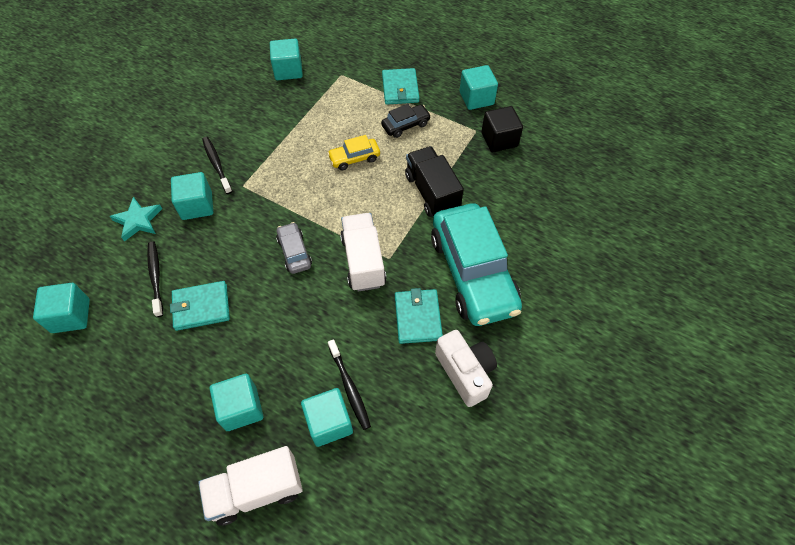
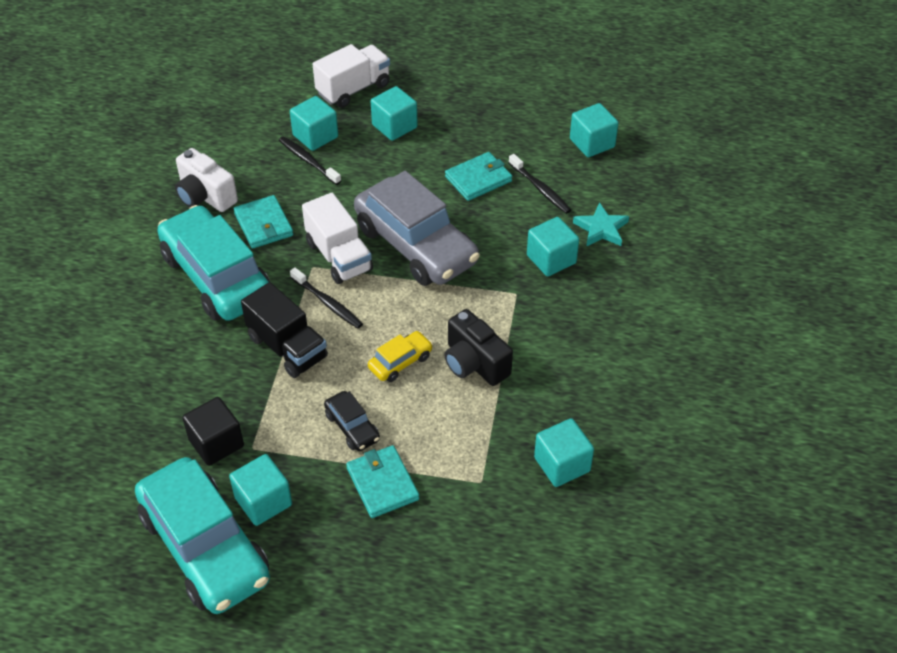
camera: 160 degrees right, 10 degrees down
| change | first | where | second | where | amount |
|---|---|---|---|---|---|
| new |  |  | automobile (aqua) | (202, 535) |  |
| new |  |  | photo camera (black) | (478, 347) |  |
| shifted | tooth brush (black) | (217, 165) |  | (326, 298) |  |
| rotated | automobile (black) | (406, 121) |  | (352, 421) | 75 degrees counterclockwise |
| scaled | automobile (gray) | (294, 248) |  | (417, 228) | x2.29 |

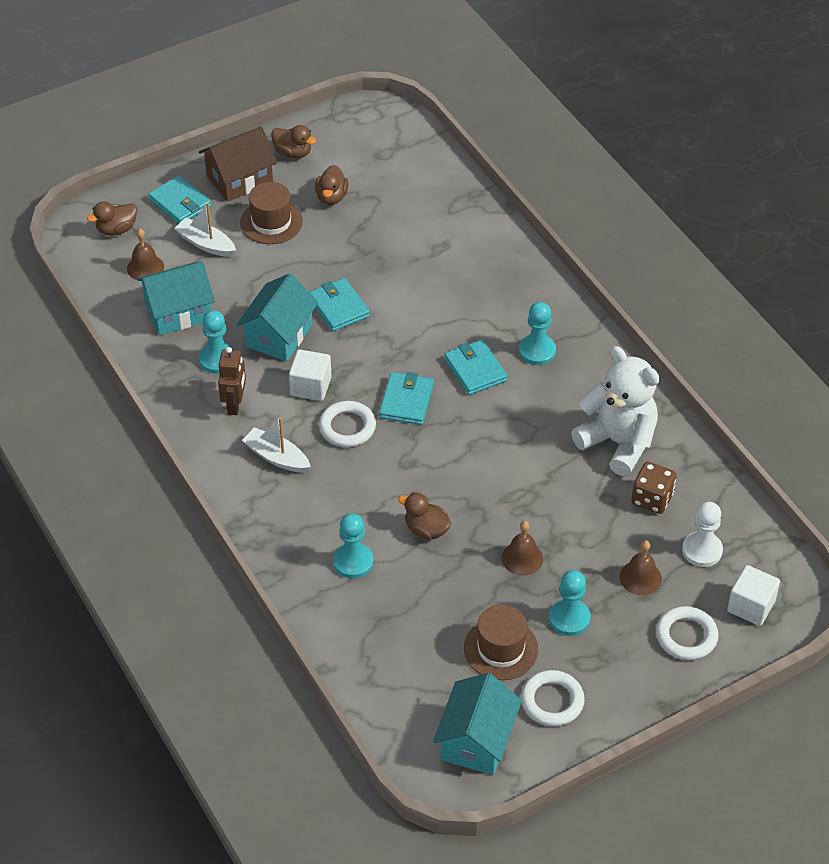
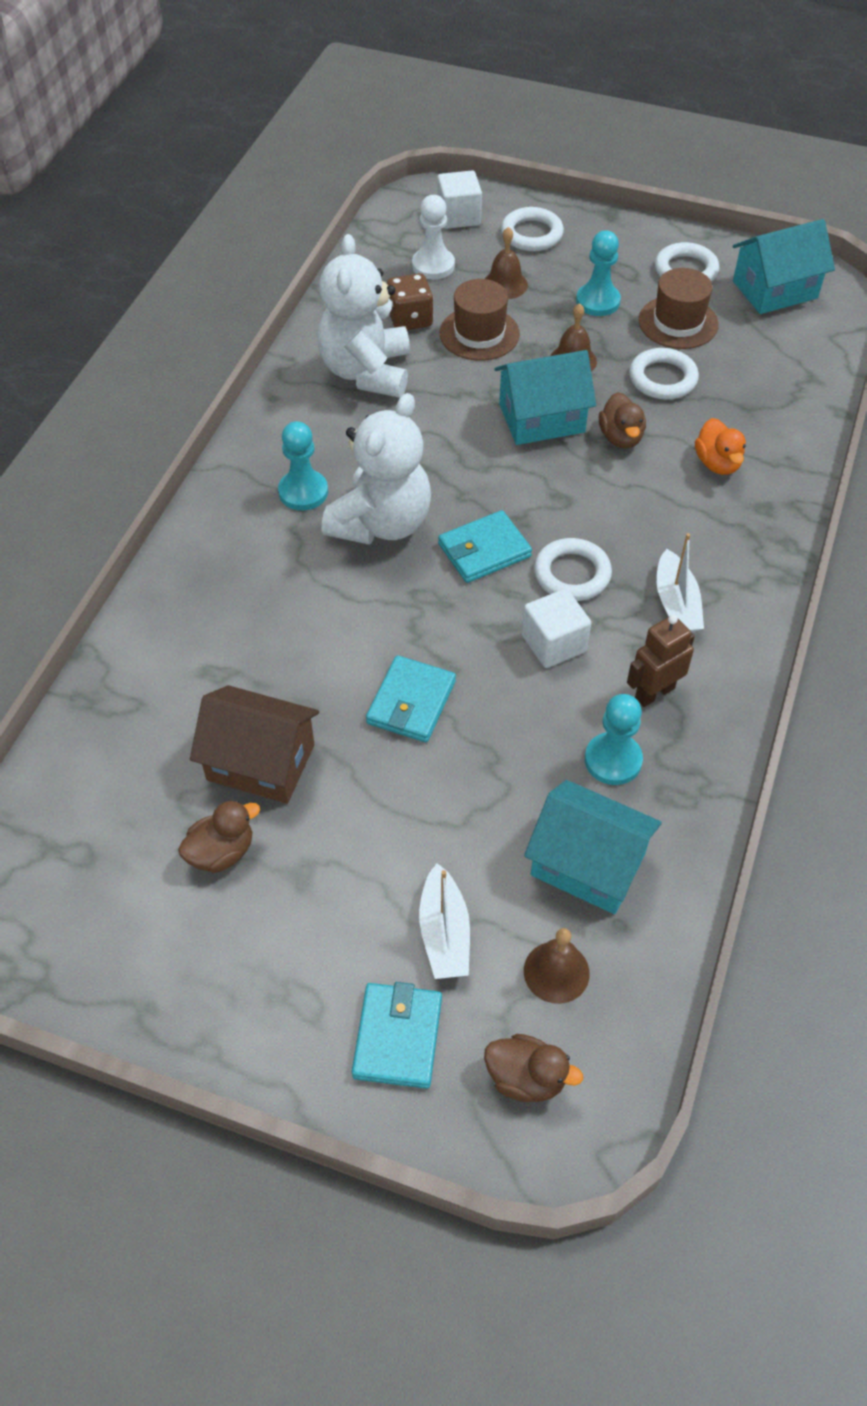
camera: 130 degrees left, 5 degrees up
| change | first | where | second | where | amount |
|---|---|---|---|---|---|
| gone | rubber duck (dark brown) | (293, 142) |  |  |  |
| new |  |  | ring (pure white) | (664, 373) |  |
| shifted | house (dark brown) | (238, 164) |  | (254, 744) |  |
| shifted | house (aqua) | (277, 317) |  | (545, 397) |  |
| shifted | hat (dark brown) | (271, 213) |  | (480, 320) |  |
| swapped | pawn (aqua) | (353, 546) | rubber duck (orange-coloured) | (720, 446) |  |
| swapped | billfold (aqua) | (476, 367) | stuffed bear (pure white) | (376, 469) |  |

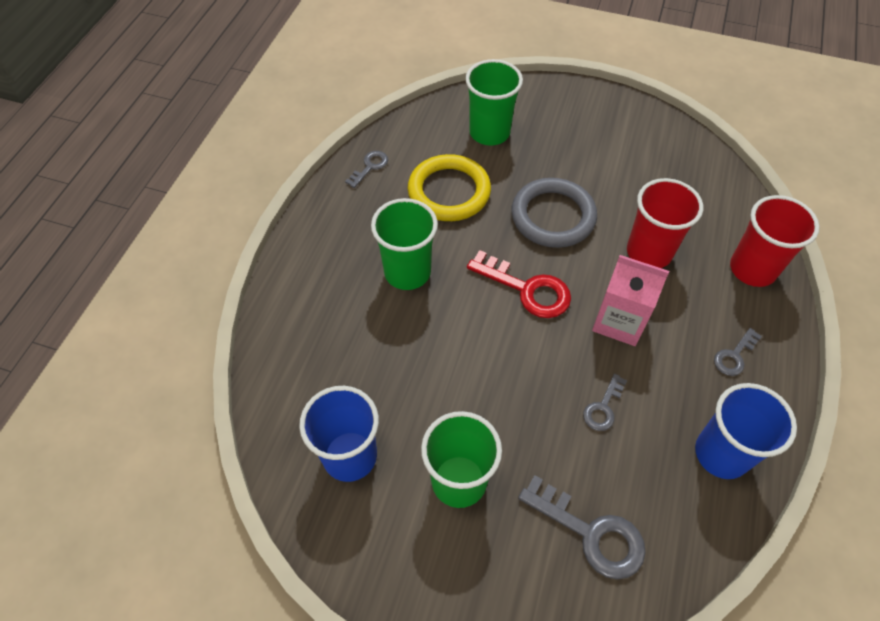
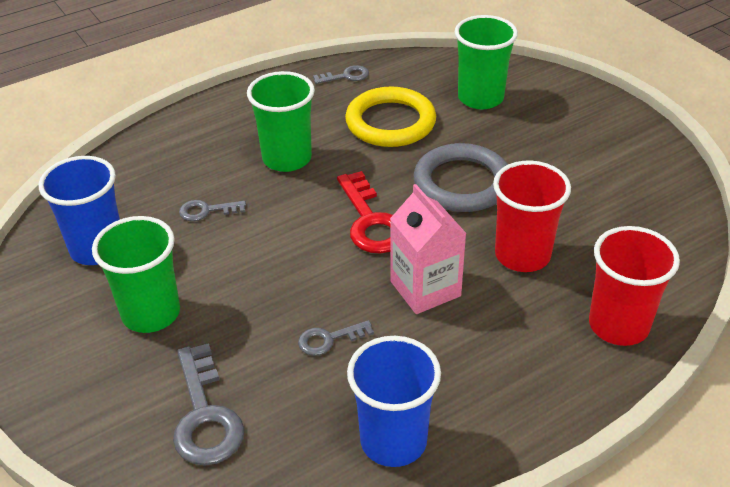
camera: 40 degrees right, 15 degrees down
| change | first | where | second | where | amount |
|---|---|---|---|---|---|
| shifted | latchkey (gray) | (738, 352) |  | (212, 210) |  |

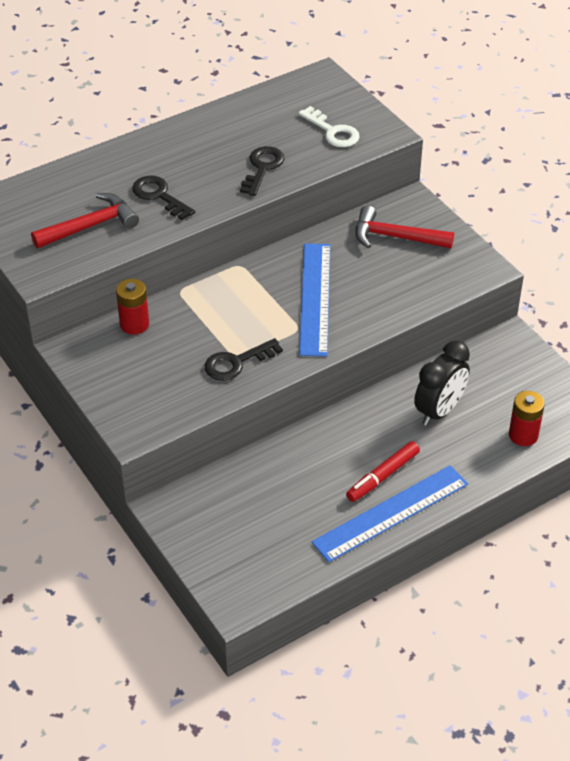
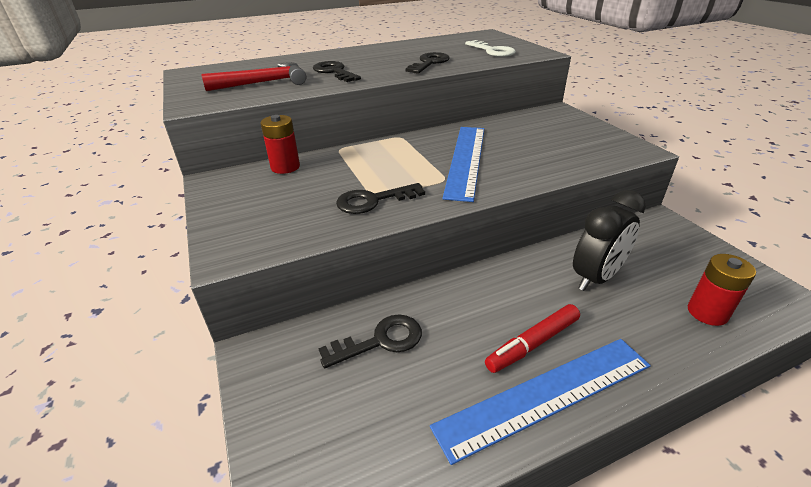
camera: 10 degrees right, 10 degrees down
| change | first | where | second | where | amount |
|---|---|---|---|---|---|
| gone | hammer (red) | (404, 226) |  |  |  |
| new |  |  | latchkey (black) | (370, 341) |  |

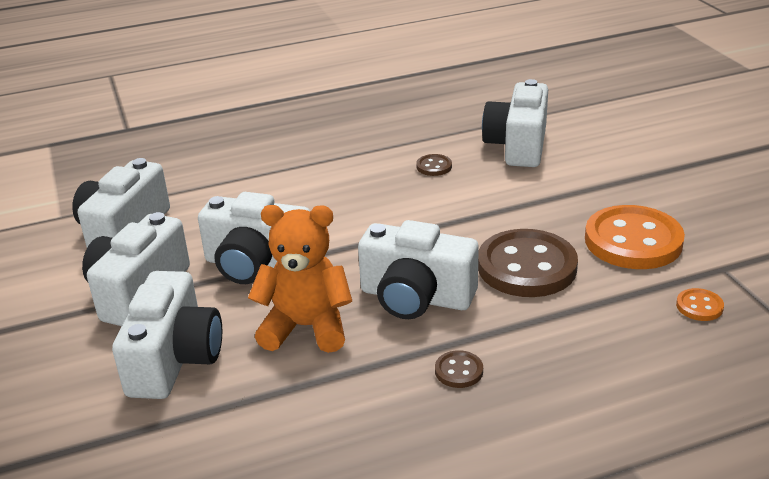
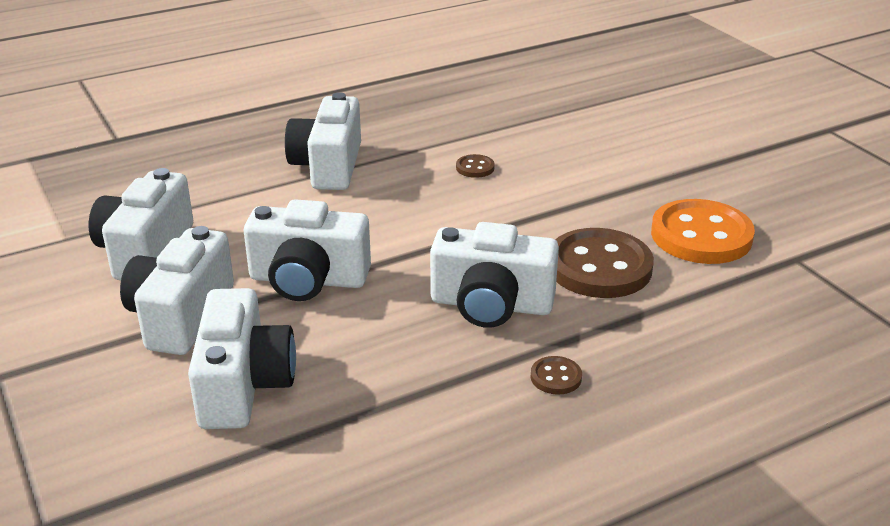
camera: 10 degrees left, 0 degrees up
| change | first | where | second | where | amount |
|---|---|---|---|---|---|
| gone | stuffed bear (orange-coloured) | (300, 279) |  |  |  |
| gone | shirt button (orange-coloured) | (700, 304) |  |  |  |
| shifted | photo camera (pure white) | (515, 123) |  | (323, 141) |  |

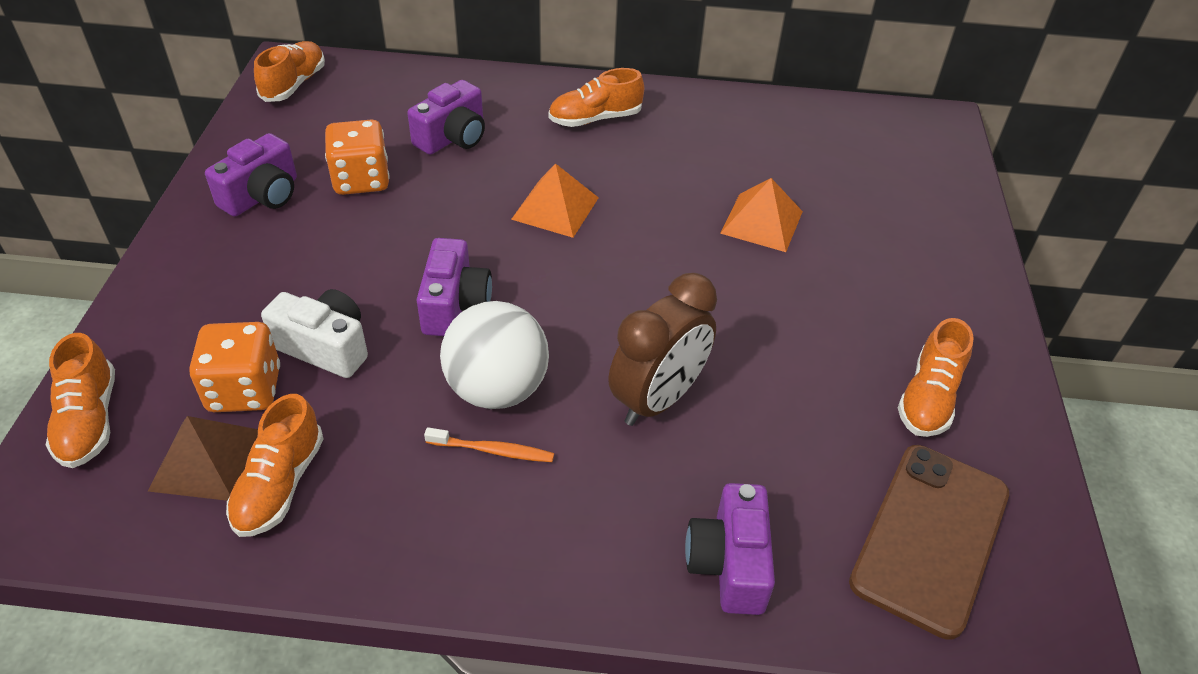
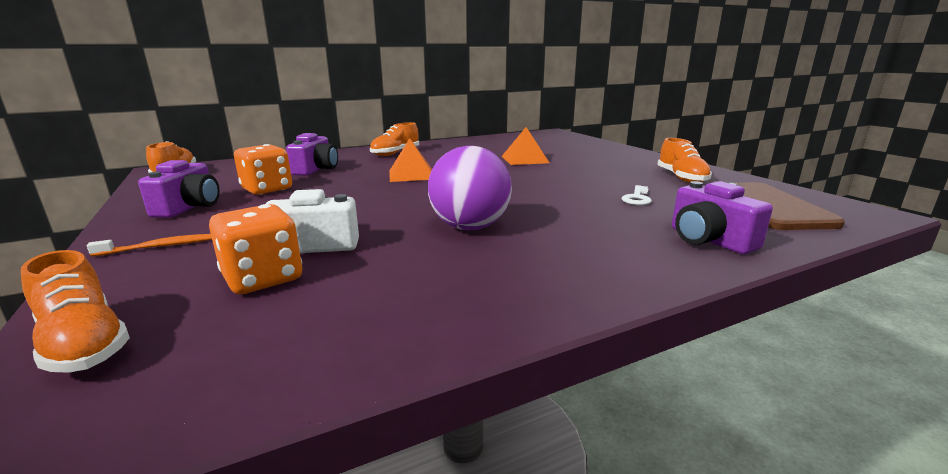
camera: 30 degrees left, 25 degrees down
| change | first | where | second | where | amount |
|---|---|---|---|---|---|
| gone | pyramid shape (dark brown) | (203, 458) |  |  |  |
| gone | sneaker (orange-coloured) | (275, 465) |  |  |  |
| gone | photo camera (royal purple) | (454, 287) |  |  |  |
| gone | bedside clock (dark brown) | (662, 349) |  |  |  |
| new |  |  | latchkey (pure white) | (637, 195) |  |
| shifted | tooth brush (orange-coloured) | (489, 444) |  | (149, 245) |  |
| repainted | ball (pure white) | (494, 355) | ball (royal purple) | (470, 188) |  |

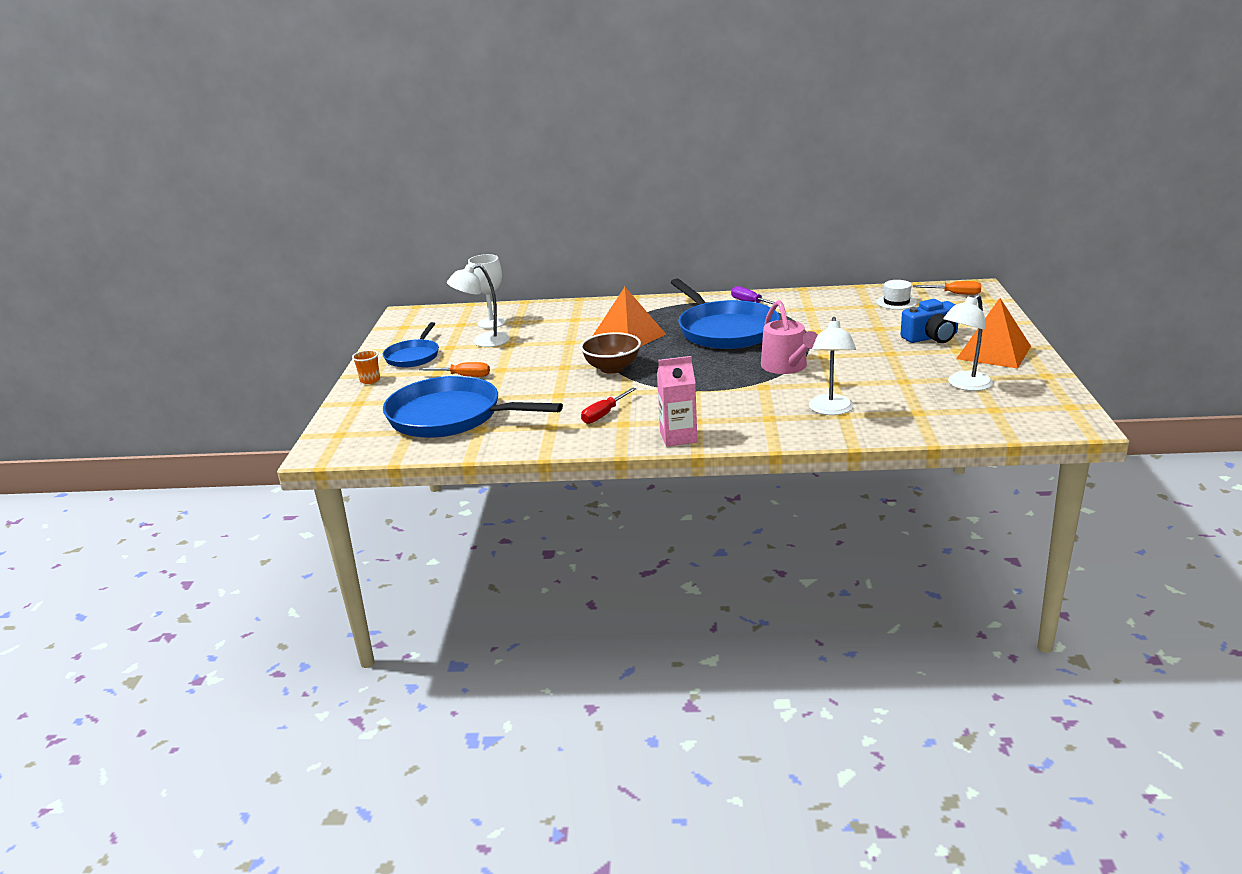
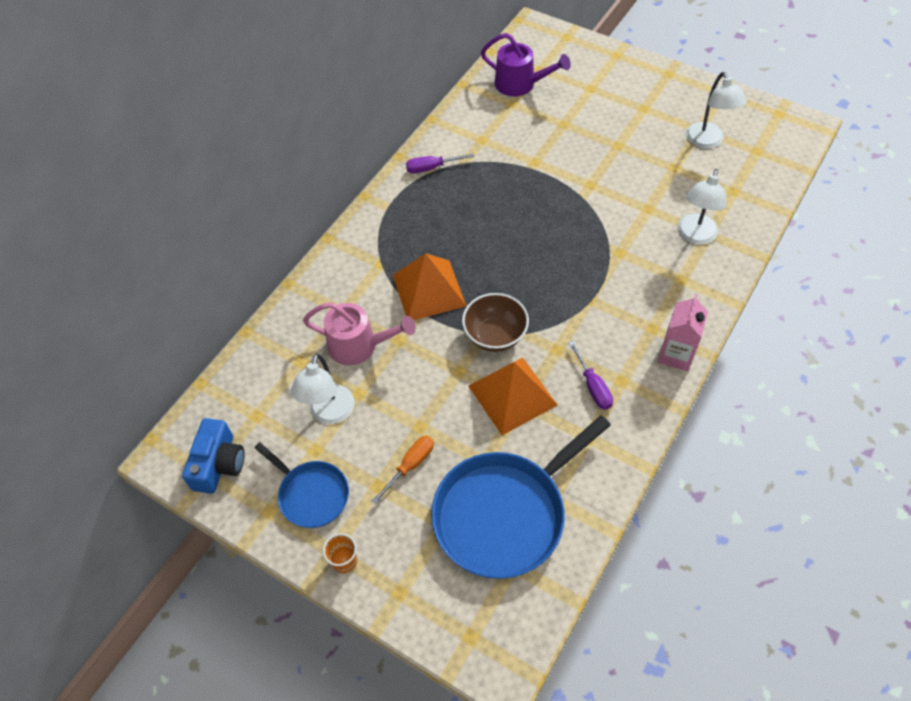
camera: 60 degrees left, 30 degrees up
| change | first | where | second | where | amount |
|---|---|---|---|---|---|
| gone | goblet (pure white) | (487, 291) |  |  |  |
| gone | pan (royal blue) | (725, 313) |  |  |  |
| gone | hand screwdriver (orange-coloured) | (947, 288) |  |  |  |
| shifted | watering pot (rose-pink) | (789, 337) |  | (359, 333) |  |
| shifted | photo camera (royal blue) | (929, 321) |  | (213, 456) |  |
| shifted | pyramid shape (orange-coloured) | (993, 333) |  | (513, 396) |  |
| swapped | hat (pure white) | (896, 295) | watering pot (royal purple) | (526, 64) |  |
| repainted | hand screwdriver (red) | (608, 405) | hand screwdriver (royal purple) | (591, 375) |  |
| rotated | reading lamp (pure white) | (832, 366) |  | (702, 207) | 75 degrees clockwise |

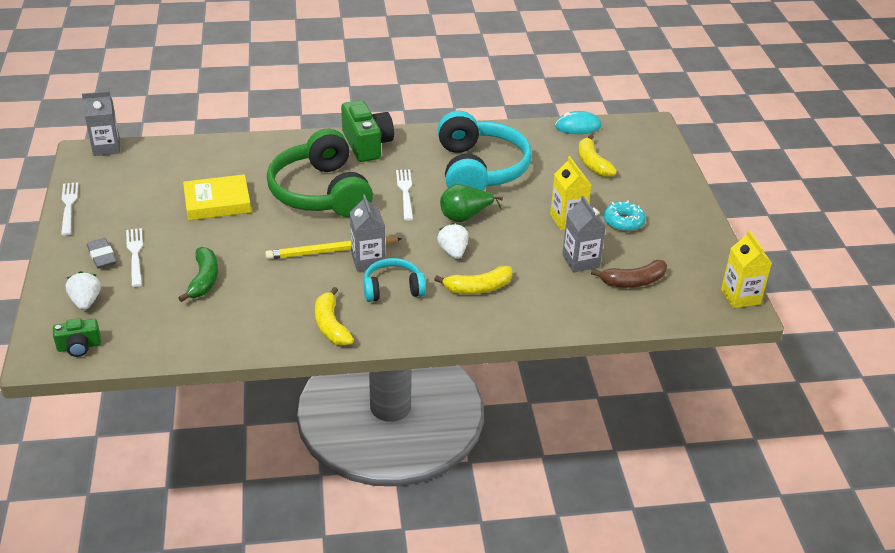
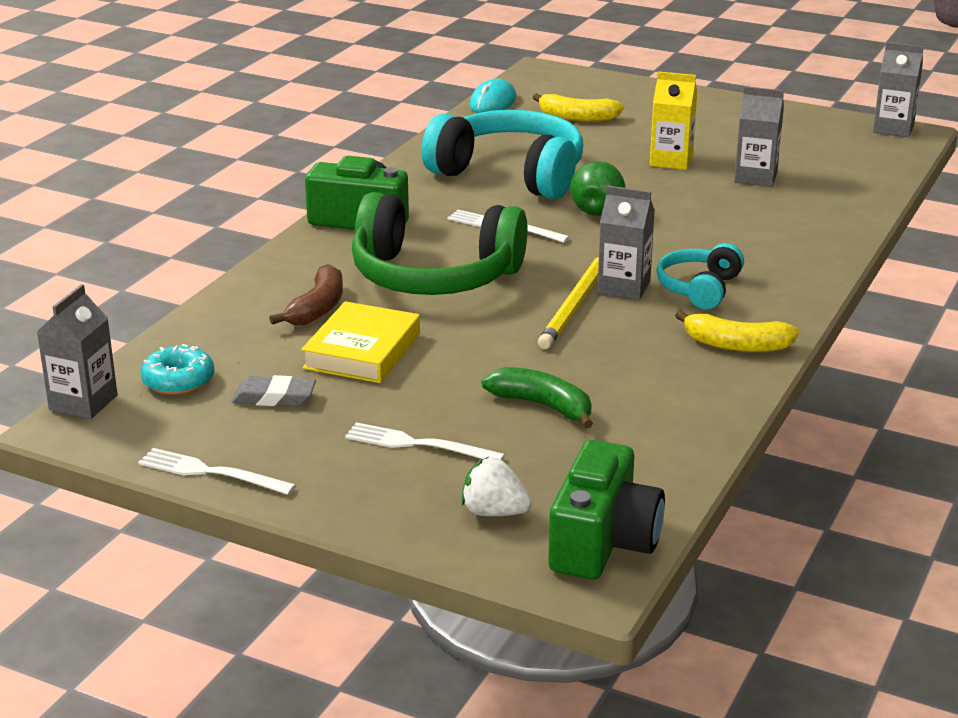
camera: 55 degrees left, 10 degrees down
| change | first | where | second | where | amount |
|---|---|---|---|---|---|
| gone | banana fruit (yellow) | (473, 280) |  |  |  |
| gone | toy strawberry (pure white) | (453, 241) |  |  |  |
| shifted | gum eraser (gray) | (102, 253) |  | (274, 390) |  |
| shifted | banana fruit (dark brown) | (629, 274) |  | (306, 294) |  |
| shifted | doughnut (aqua) | (625, 216) |  | (177, 369) |  |
| repainted | juice carton (yellow) | (746, 269) | juice carton (gray) | (898, 89) |  |
| scaled | photo camera (green) | (77, 337) |  | (606, 509) | x1.82 |

